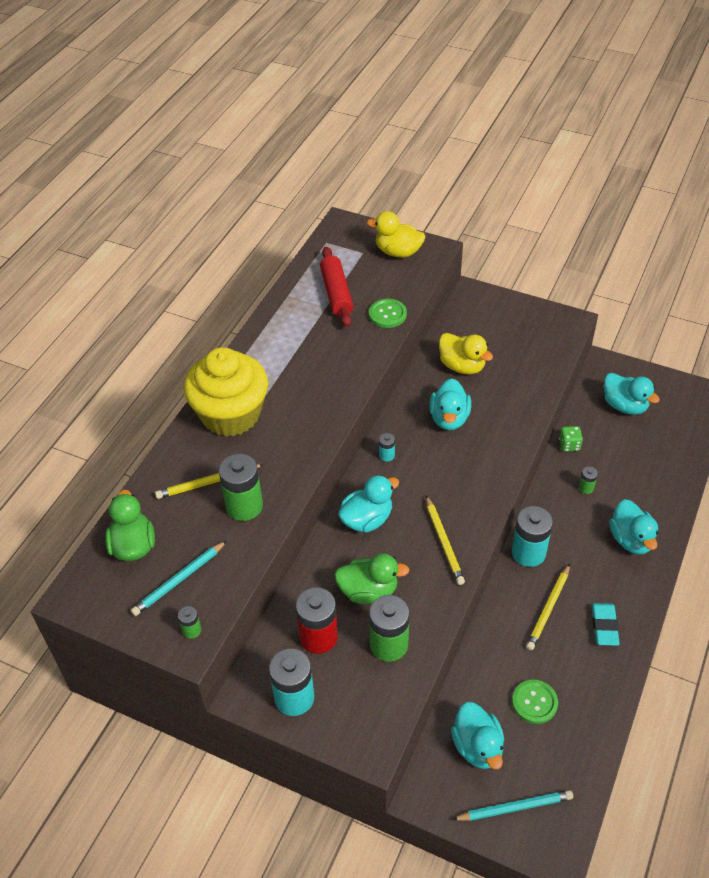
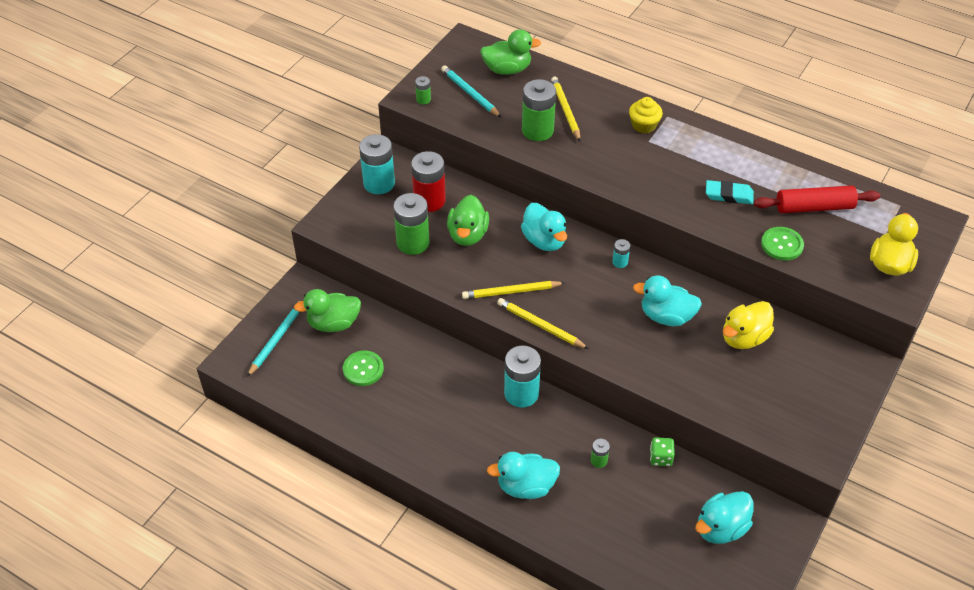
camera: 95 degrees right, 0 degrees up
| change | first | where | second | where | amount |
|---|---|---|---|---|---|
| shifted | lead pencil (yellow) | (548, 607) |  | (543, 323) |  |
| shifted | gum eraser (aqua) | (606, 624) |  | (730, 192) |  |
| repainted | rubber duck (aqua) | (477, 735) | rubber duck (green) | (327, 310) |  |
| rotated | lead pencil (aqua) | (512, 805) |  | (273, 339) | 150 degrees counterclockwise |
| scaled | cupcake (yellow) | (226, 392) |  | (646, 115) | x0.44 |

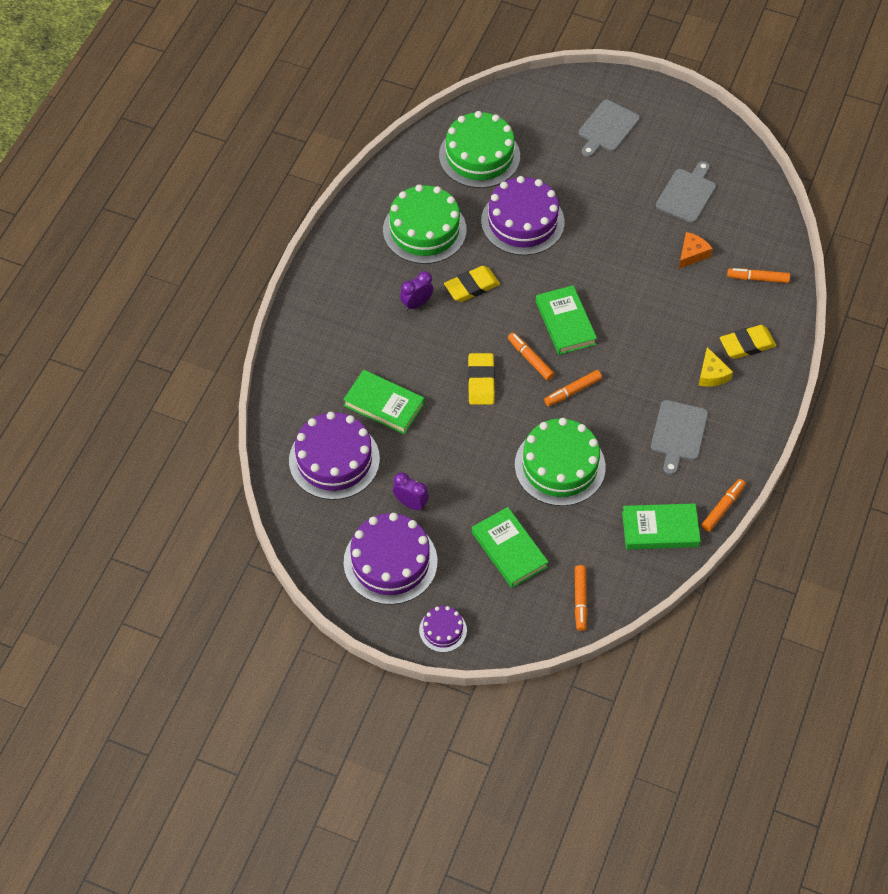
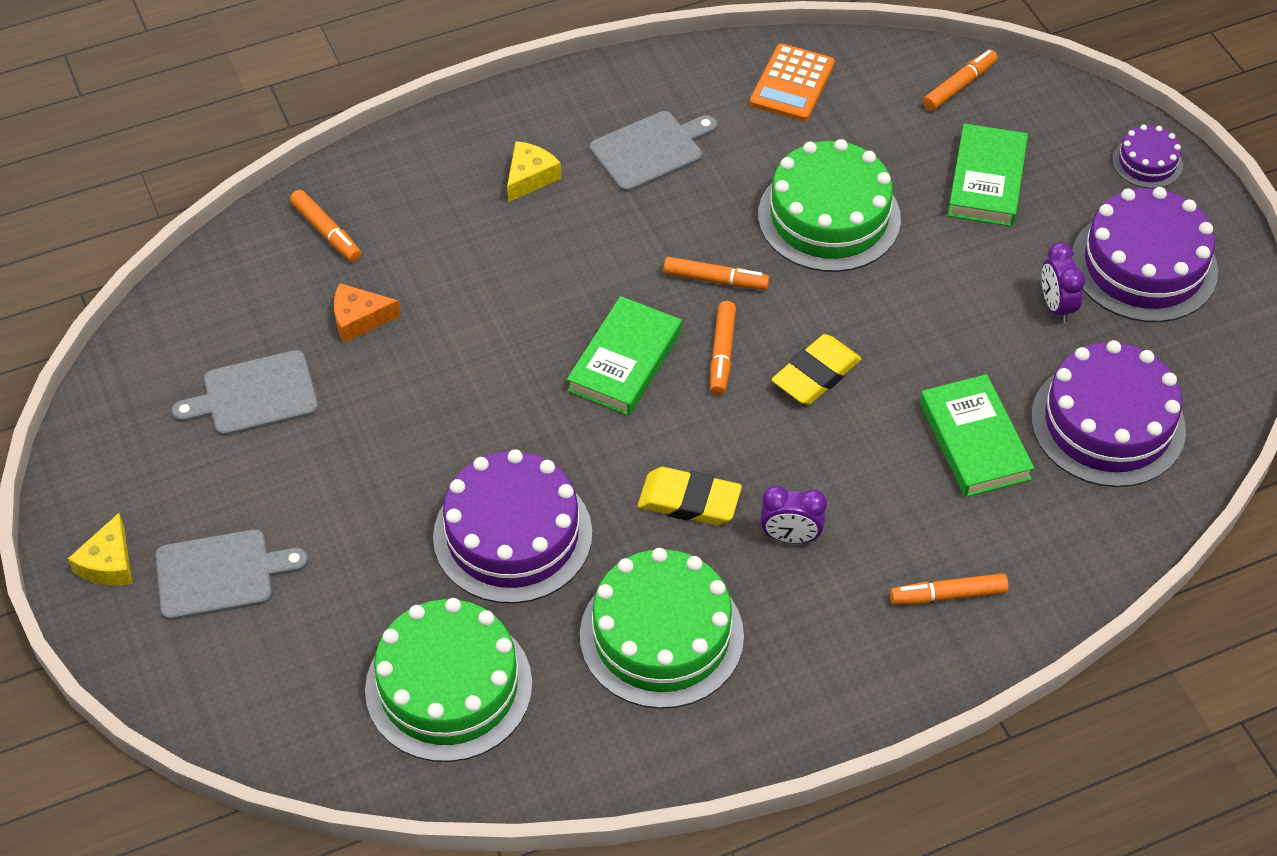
camera: 135 degrees left, 5 degrees down
| change | first | where | second | where | amount |
|---|---|---|---|---|---|
| gone | gum eraser (yellow) | (748, 342) |  |  |  |
| new |  |  | cheese (yellow) | (100, 549) |  |
| shifted | marker pen (orange-coloured) | (724, 505) |  | (949, 589) |  |
| swapped | hardcover (green) | (661, 526) | calculator (orange-coloured) | (792, 82) |  |

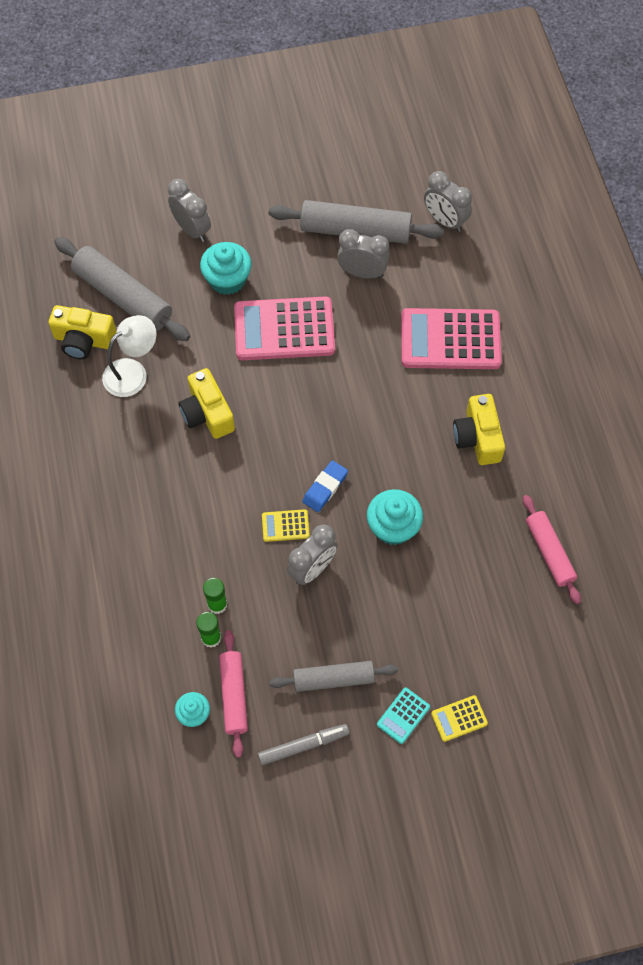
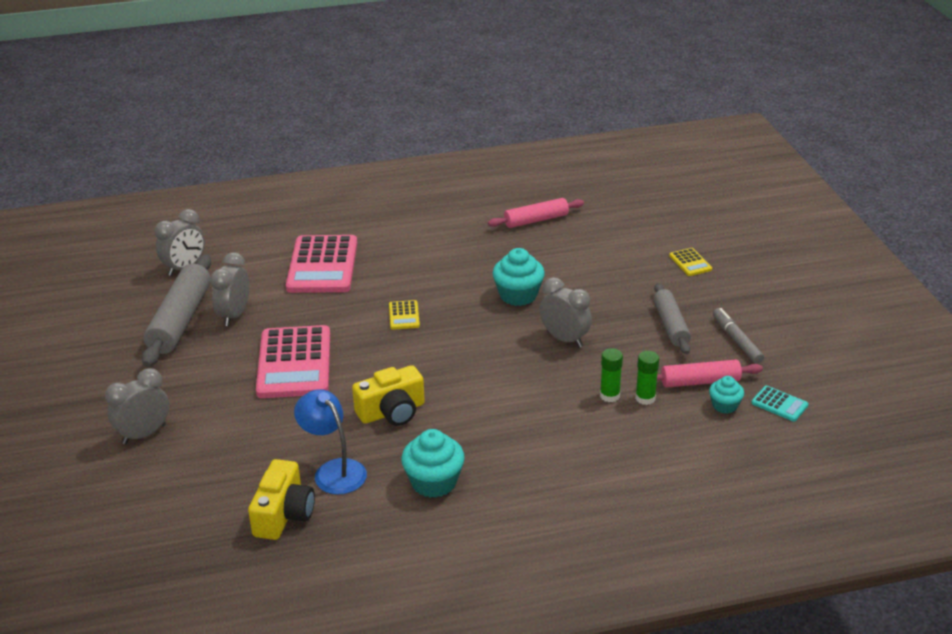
camera: 90 degrees left, 30 degrees down
| change | first | where | second | where | amount |
|---|---|---|---|---|---|
| gone | rolling pin (gray) | (122, 289) |  |  |  |
| gone | gum eraser (royal blue) | (325, 486) |  |  |  |
| gone | photo camera (yellow) | (479, 429) |  |  |  |
| shifted | cupcake (aqua) | (226, 268) |  | (433, 463) |  |
| shifted | calculator (yellow) | (286, 525) |  | (404, 315) |  |
| shifted | calculator (aqua) | (403, 715) |  | (780, 403) |  |
| repainted | reading lamp (pure white) | (129, 356) | reading lamp (royal blue) | (330, 442) |  |

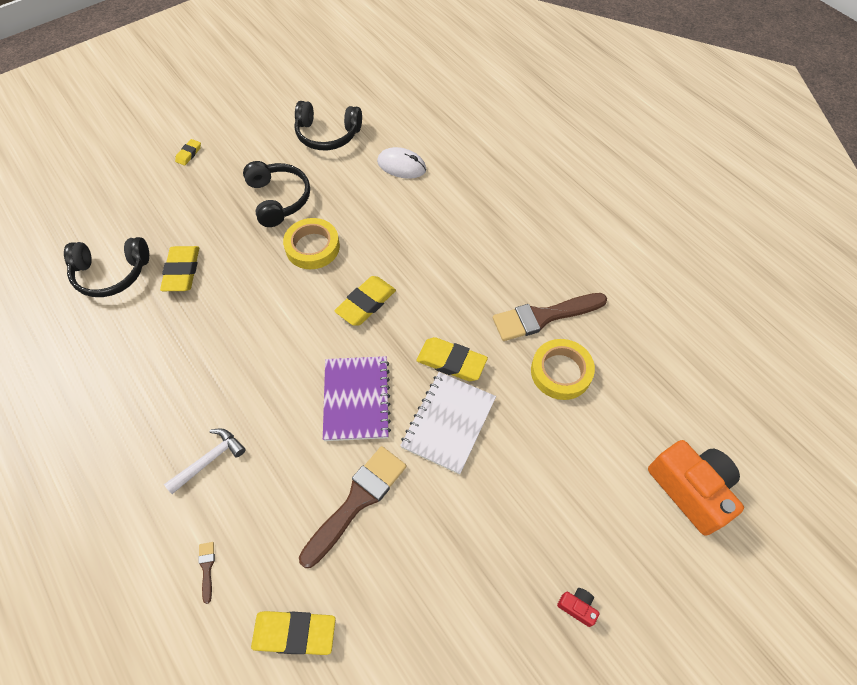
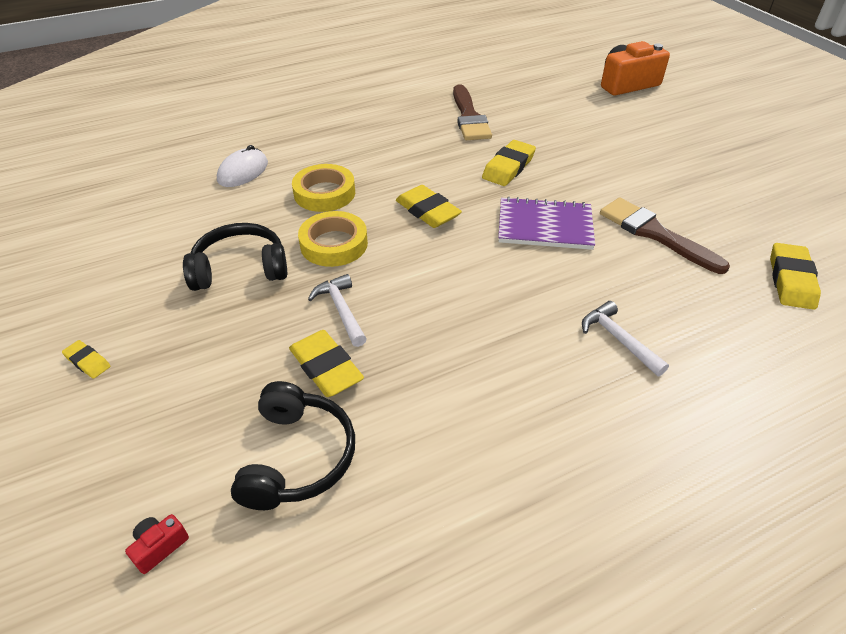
camera: 80 degrees left, 15 degrees down
| change | first | where | second | where | amount |
|---|---|---|---|---|---|
| gone | paintbrush (dark brown) | (206, 573) |  |  |  |
| gone | headphones (black) | (328, 125) |  |  |  |
| gone | exercise book (pure white) | (448, 423) |  |  |  |
| new |  |  | hammer (pure white) | (337, 310) |  |
| shifted | sticky tape (yellow) | (563, 369) |  | (323, 188) |  |
| shifted | photo camera (red) | (578, 607) |  | (157, 544) |  |
| rotated | gum eraser (yellow) | (179, 268) |  | (326, 363) | 45 degrees clockwise |

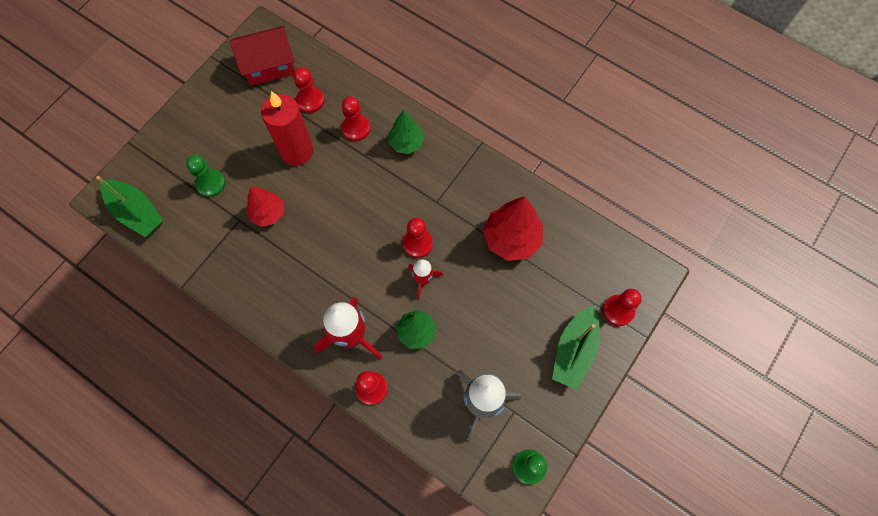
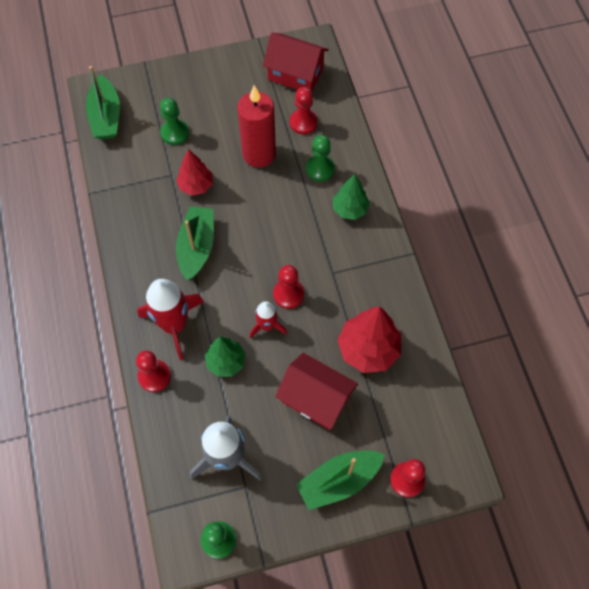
camera: 40 degrees right, 5 degrees down
| change | first | where | second | where | amount |
|---|---|---|---|---|---|
| new |  |  | boat (green) | (195, 243) |  |
| new |  |  | house (red) | (316, 391) |  |
| repainted | pawn (red) | (355, 118) | pawn (green) | (320, 158) |  |

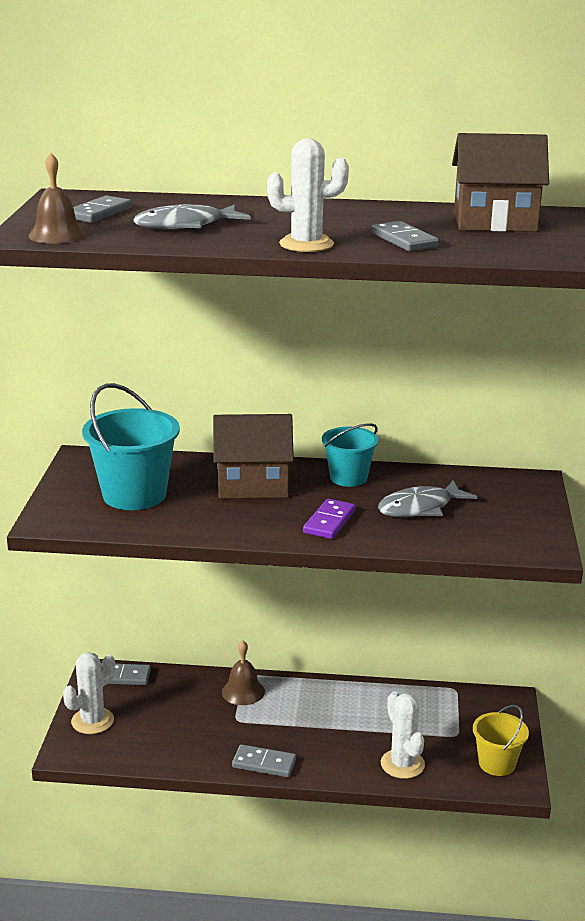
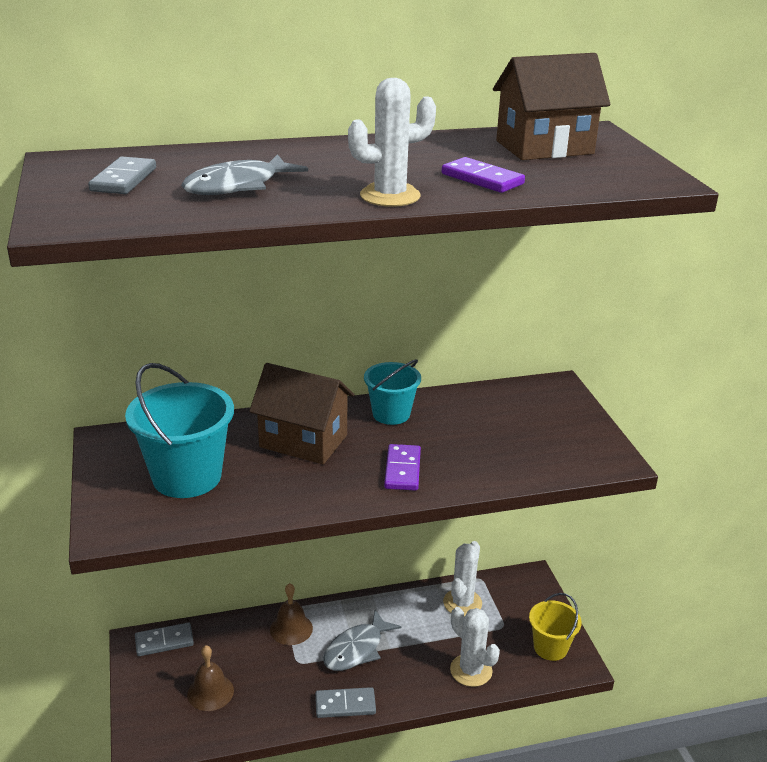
camera: 20 degrees left, 5 degrees up
| change | first | where | second | where | amount |
|---|---|---|---|---|---|
| shifted | school bell (dark brown) | (57, 198) |  | (210, 678) |  |
| shifted | cactus (pure white) | (89, 693) |  | (462, 579) |  |
| shifted | fish figure (gray) | (427, 498) |  | (362, 640) |  |
| repainted | domino piece (gray) | (405, 236) | domino piece (royal purple) | (483, 175) |  |
| rotated | house (dark brown) | (253, 456) |  | (301, 413) | 45 degrees clockwise |

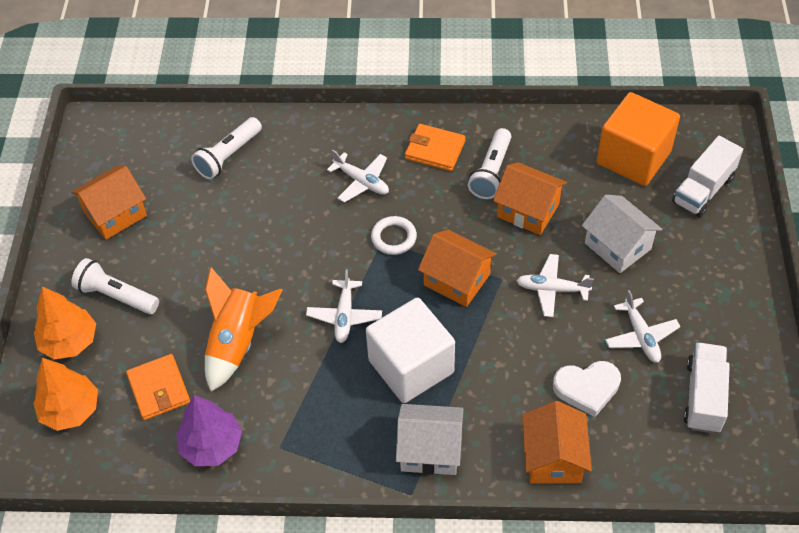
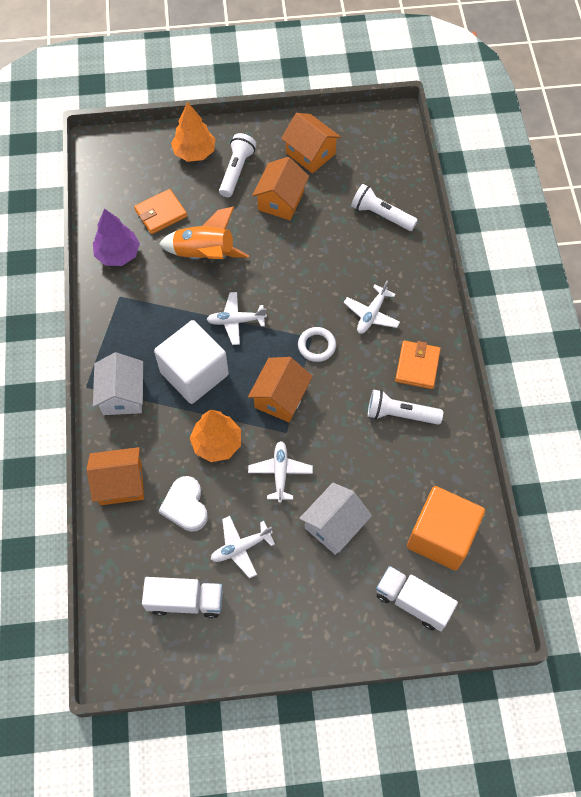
camera: 80 degrees right, 10 degrees up
| change | first | where | second | where | amount |
|---|---|---|---|---|---|
| shifted | fir tree (orange-coloured) | (65, 394) |  | (215, 436) |  |
| shifted | house (orange-coloured) | (530, 198) |  | (280, 188) |  |

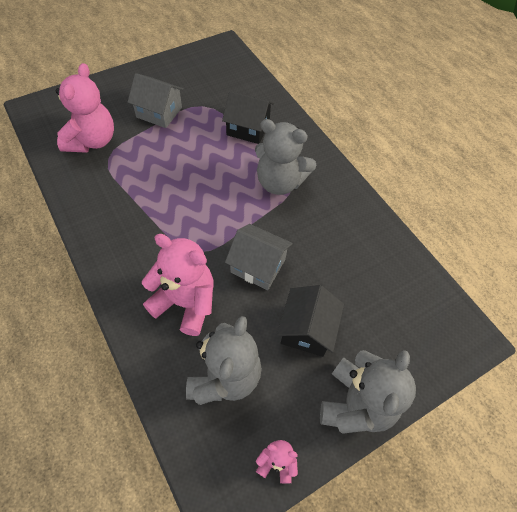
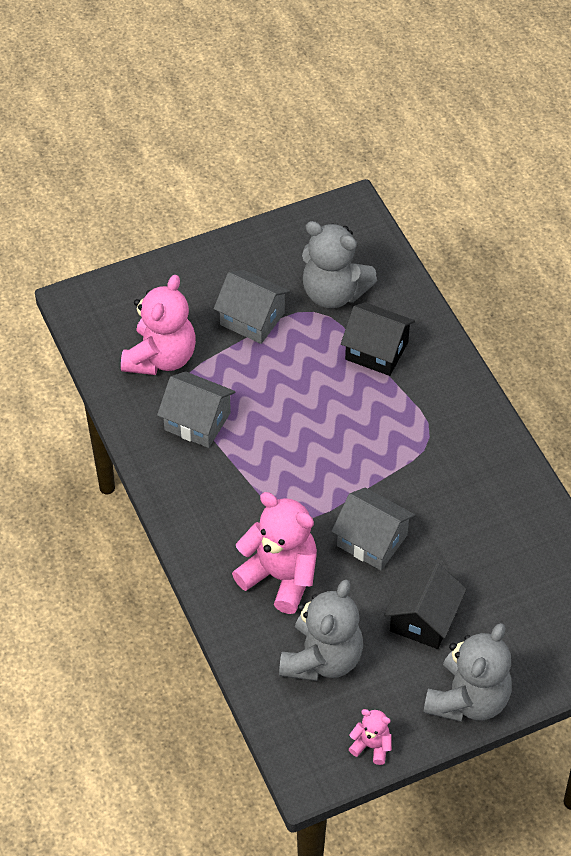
camera: 10 degrees right, 5 degrees down
| change | first | where | second | where | amount |
|---|---|---|---|---|---|
| new |  |  | house (gray) | (196, 409) |  |
| shifted | stuffed bear (gray) | (285, 157) |  | (339, 264) |  |

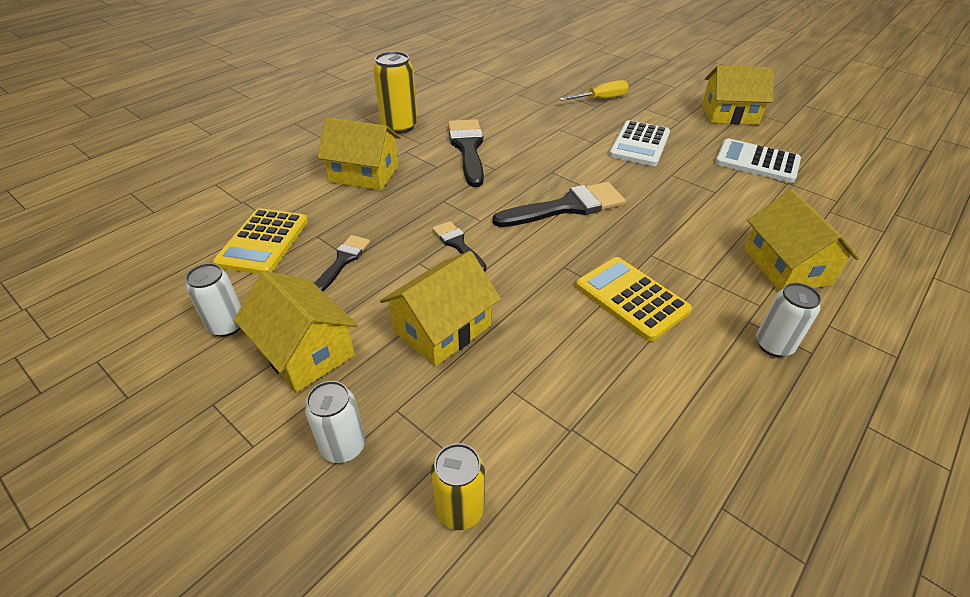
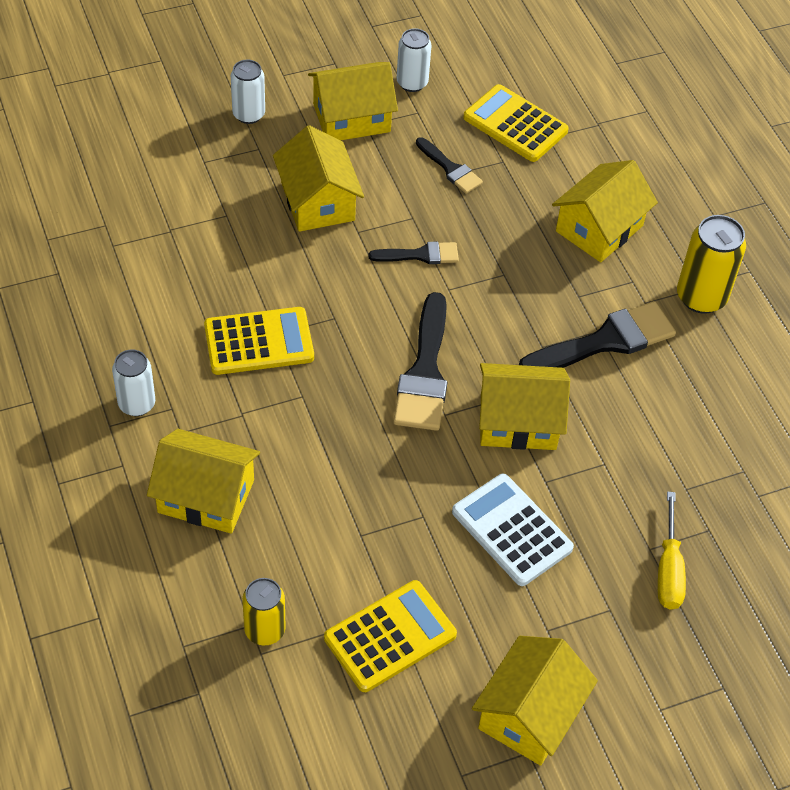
camera: 115 degrees right, 10 degrees up
| change | first | where | second | where | amount |
|---|---|---|---|---|---|
| new |  |  | house (yellow) | (524, 406) |  |
| shifted | tin (yellow) | (458, 486) |  | (264, 611) |  |
| repainted | calculator (pure white) | (758, 161) | calculator (yellow) | (390, 636) |  |
| rotated | paintbrush (black) | (466, 153) |  | (597, 334) | 45 degrees counterclockwise |

